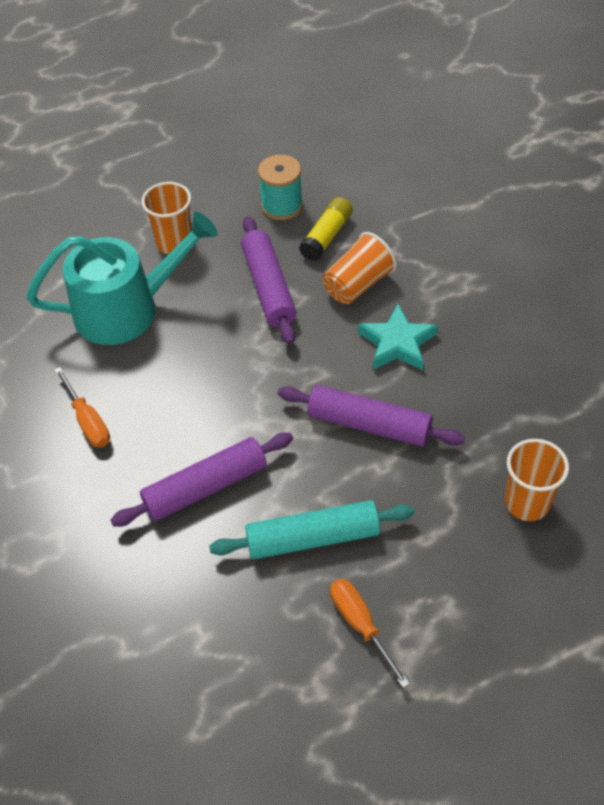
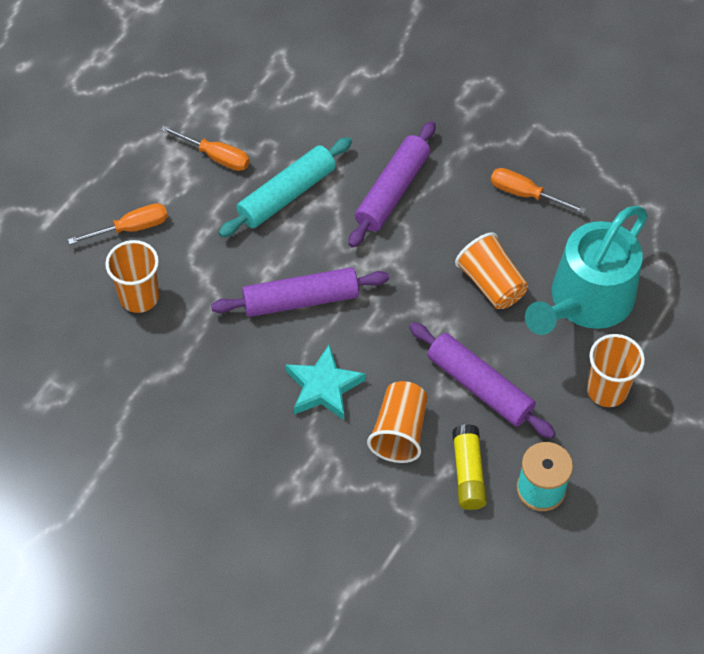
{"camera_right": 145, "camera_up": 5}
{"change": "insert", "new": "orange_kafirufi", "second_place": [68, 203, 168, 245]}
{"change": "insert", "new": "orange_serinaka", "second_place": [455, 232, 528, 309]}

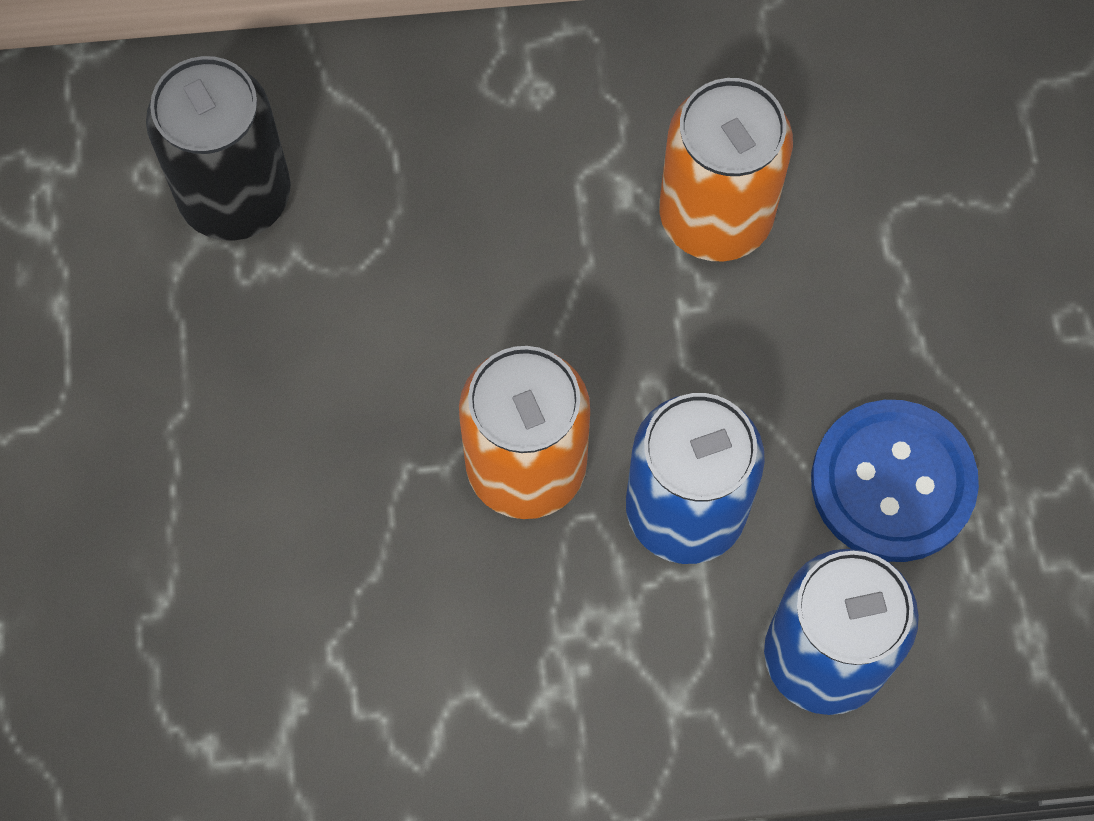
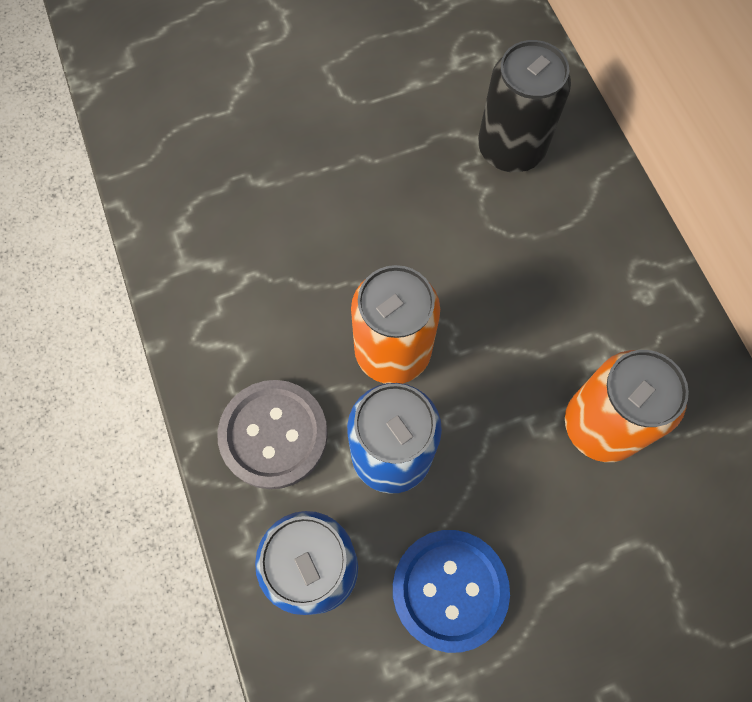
{"camera_right": 75, "camera_up": 0}
{"change": "insert", "new": "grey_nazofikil", "second_place": [218, 380, 328, 489]}

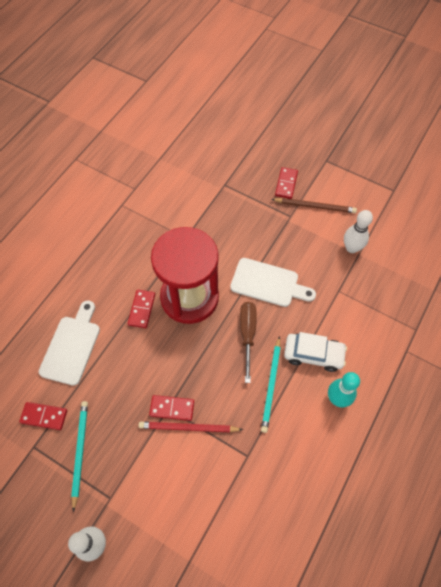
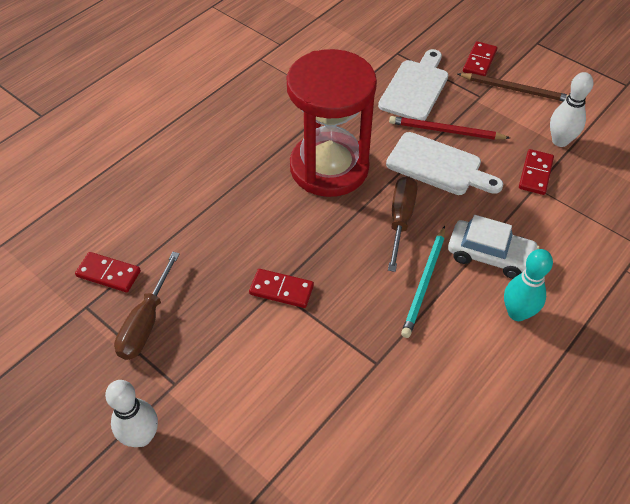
{"camera_right": 10, "camera_up": -10}
{"change": "move", "old": "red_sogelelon", "first_place": [128, 290, 155, 328], "second_place": [519, 149, 554, 195]}
{"change": "move", "old": "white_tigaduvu", "first_place": [39, 300, 100, 386], "second_place": [378, 49, 448, 121]}
{"change": "replace", "old": "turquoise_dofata", "new": "brown_kafirufi", "first_place": [71, 401, 88, 512], "second_place": [114, 252, 180, 360]}
{"change": "move", "old": "red_dofata", "first_place": [139, 422, 243, 432], "second_place": [389, 116, 510, 140]}

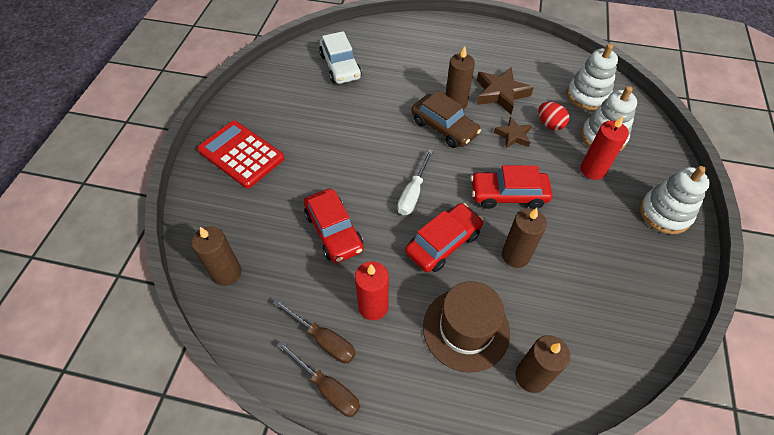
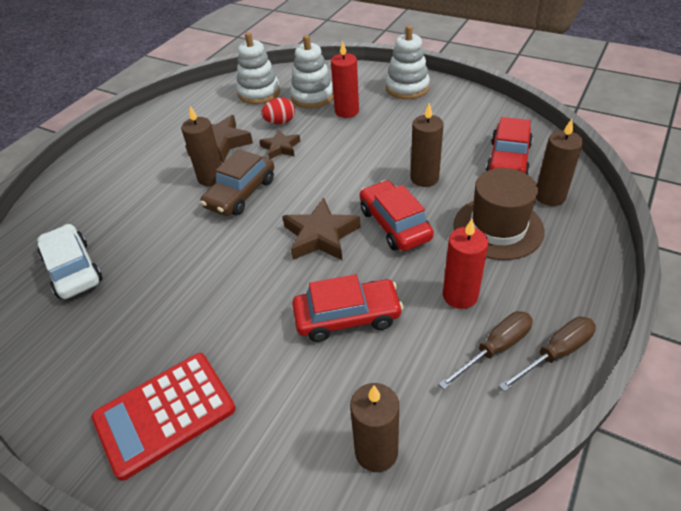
{"camera_right": -70, "camera_up": -10}
{"change": "rotate", "old": "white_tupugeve", "first_place": [319, 31, 362, 84], "second_place": [37, 224, 103, 299], "degrees": -120}
{"change": "rotate", "old": "brown_tupugeve", "first_place": [411, 91, 481, 148], "second_place": [200, 149, 274, 216], "degrees": 150}
{"change": "replace", "old": "white_kafirufi", "new": "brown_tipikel", "first_place": [397, 149, 433, 215], "second_place": [282, 198, 360, 260]}
{"change": "move", "old": "red_tupugeve", "first_place": [471, 165, 552, 209], "second_place": [486, 117, 533, 175]}

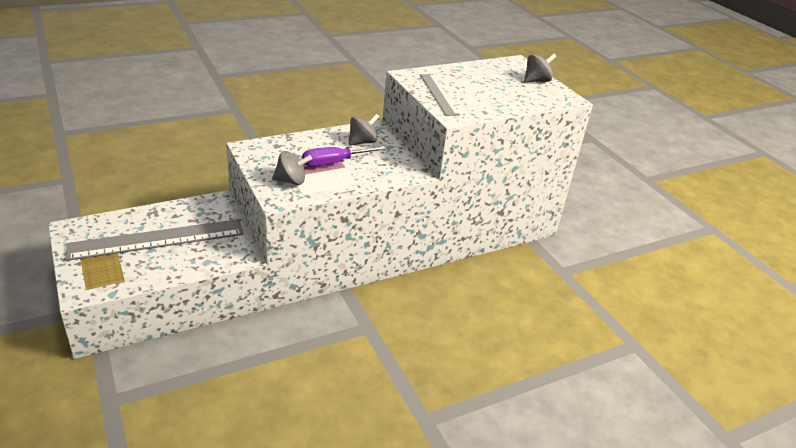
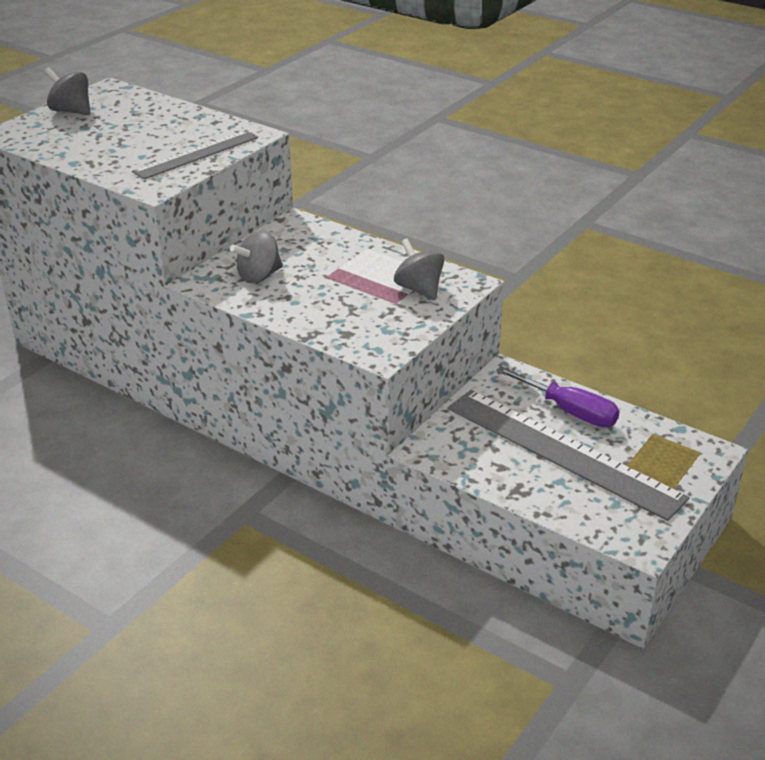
{"camera_right": -115, "camera_up": 0}
{"change": "rotate", "old": "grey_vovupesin", "first_place": [348, 114, 379, 146], "second_place": [230, 230, 283, 284], "degrees": -60}
{"change": "move", "old": "purple_kafirufi", "first_place": [302, 146, 386, 167], "second_place": [496, 366, 620, 427]}

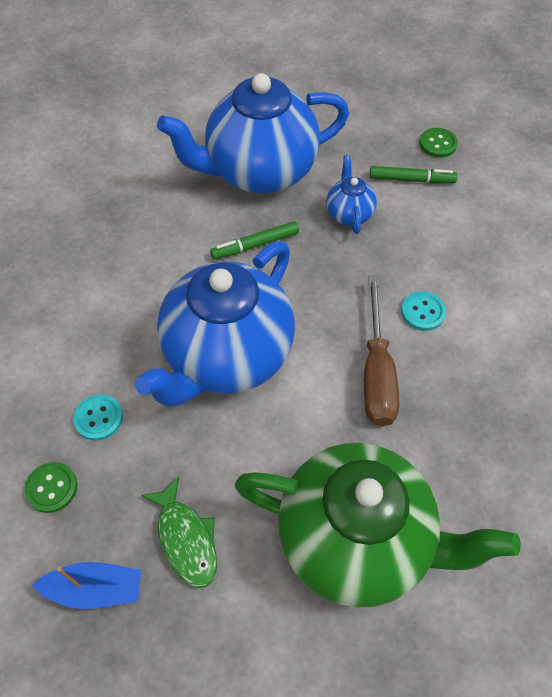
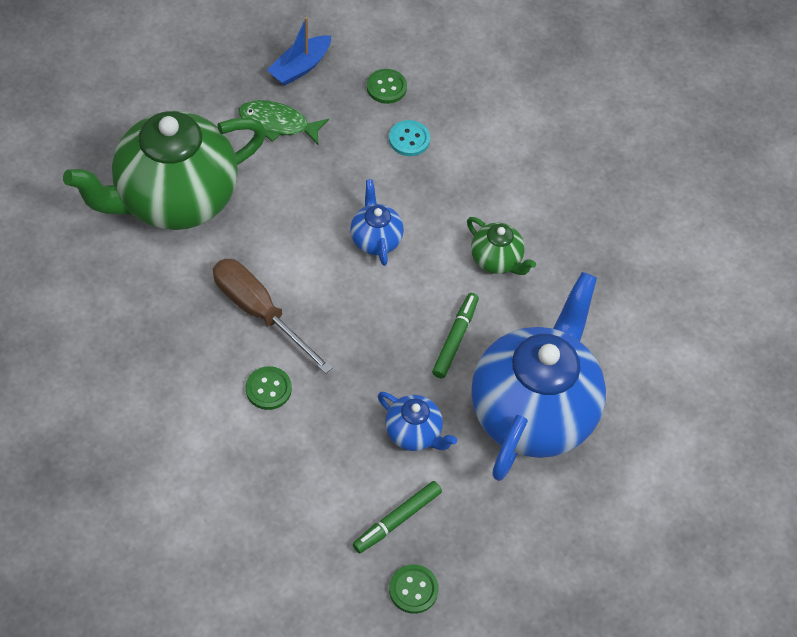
{"camera_right": 130, "camera_up": 0}
{"change": "resize", "old": "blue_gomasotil", "first_place": [135, 241, 295, 407], "second_place": [350, 179, 404, 266], "factor": 0.43}
{"change": "recolor", "old": "turquoise_nazofikil", "new": "green_nazofikil", "first_place": [401, 291, 446, 331], "second_place": [246, 366, 292, 410]}
{"change": "insert", "new": "green_gomasotil", "second_place": [467, 217, 536, 275]}

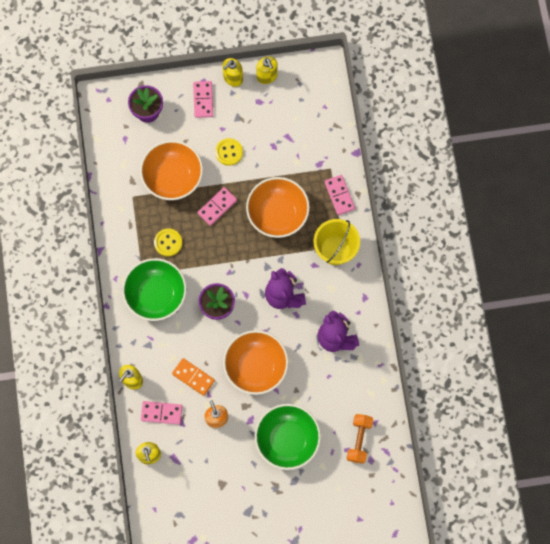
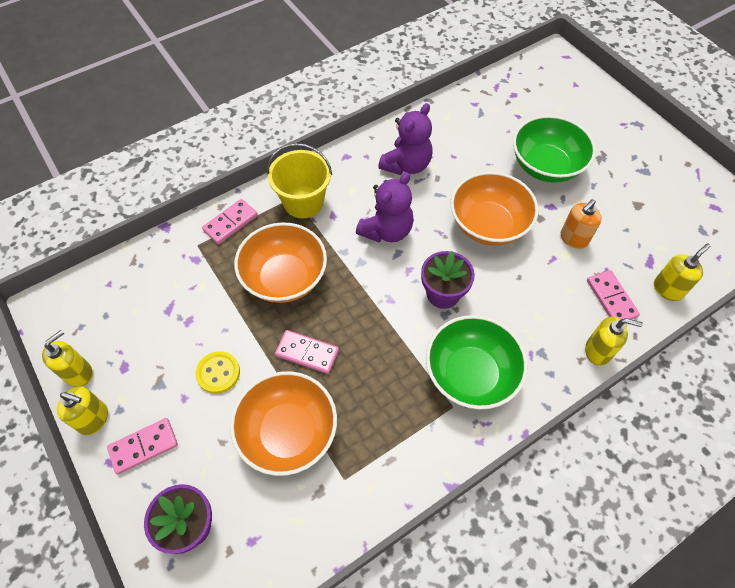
{"camera_right": -115, "camera_up": -15}
{"change": "delete", "old": "yellow_nazofikil", "first_place": [154, 228, 182, 257]}
{"change": "delete", "old": "orange_sogelelon", "first_place": [172, 358, 215, 396]}
{"change": "delete", "old": "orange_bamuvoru", "first_place": [347, 414, 373, 464]}

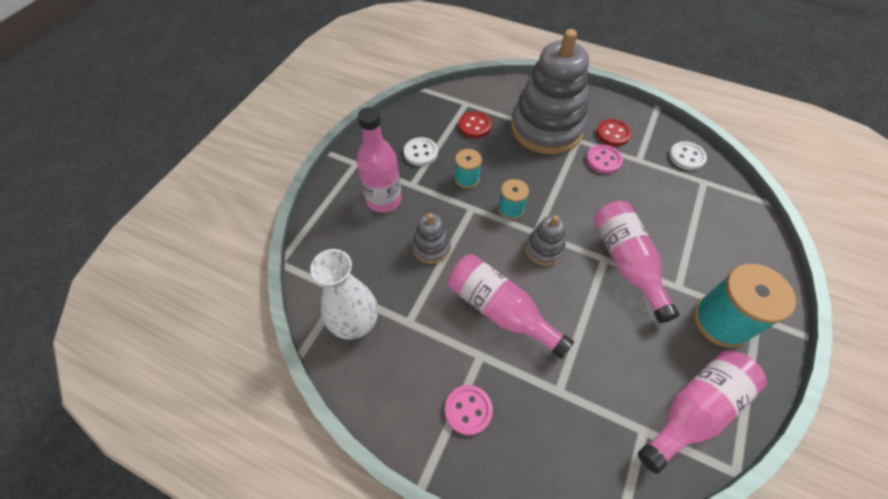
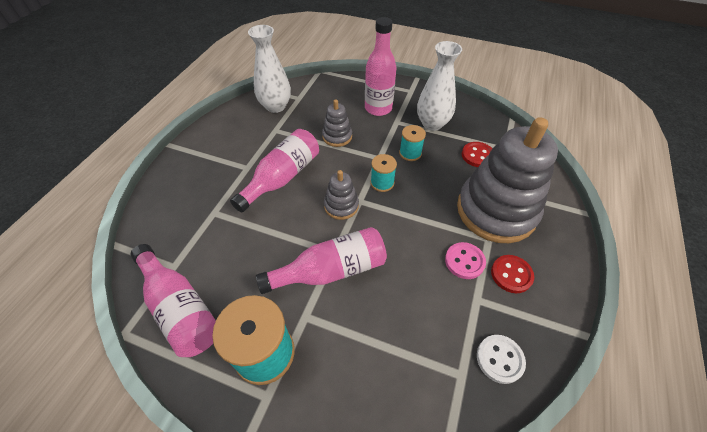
{"camera_right": 85, "camera_up": -5}
{"change": "replace", "old": "white_nazofikil", "new": "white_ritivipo", "first_place": [404, 137, 438, 166], "second_place": [417, 41, 462, 131]}
{"change": "delete", "old": "pink_nazofikil", "first_place": [445, 385, 493, 436]}

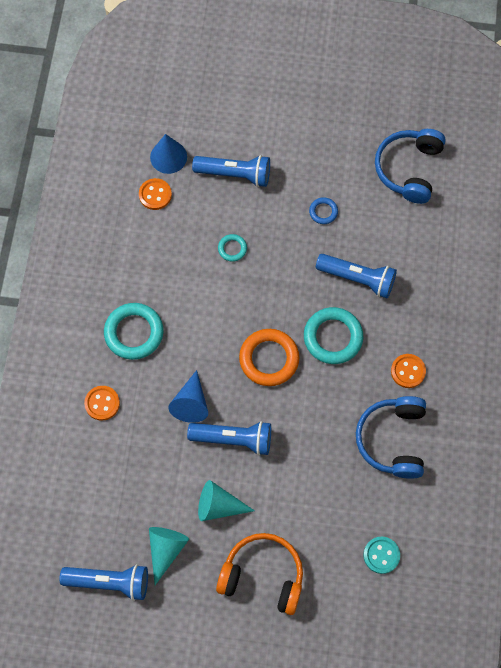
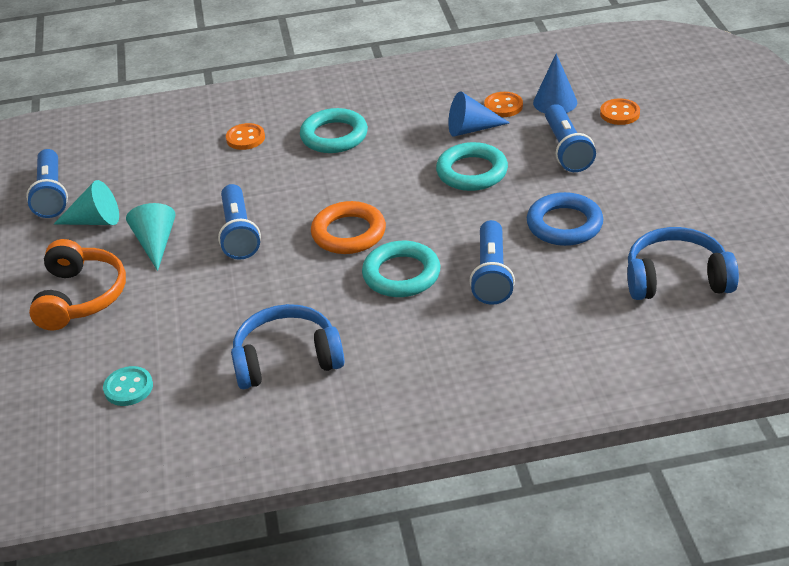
{"camera_right": 75, "camera_up": -30}
{"change": "resize", "old": "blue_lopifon", "first_place": [309, 197, 338, 224], "second_place": [527, 192, 603, 246], "factor": 1.99}
{"change": "resize", "old": "turquoise_lopifon", "first_place": [218, 234, 247, 262], "second_place": [436, 142, 508, 191], "factor": 1.99}
{"change": "move", "old": "orange_nazofikil", "first_place": [391, 354, 426, 388], "second_place": [600, 98, 640, 125]}
{"change": "move", "old": "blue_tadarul", "first_place": [168, 370, 208, 423], "second_place": [448, 91, 510, 137]}

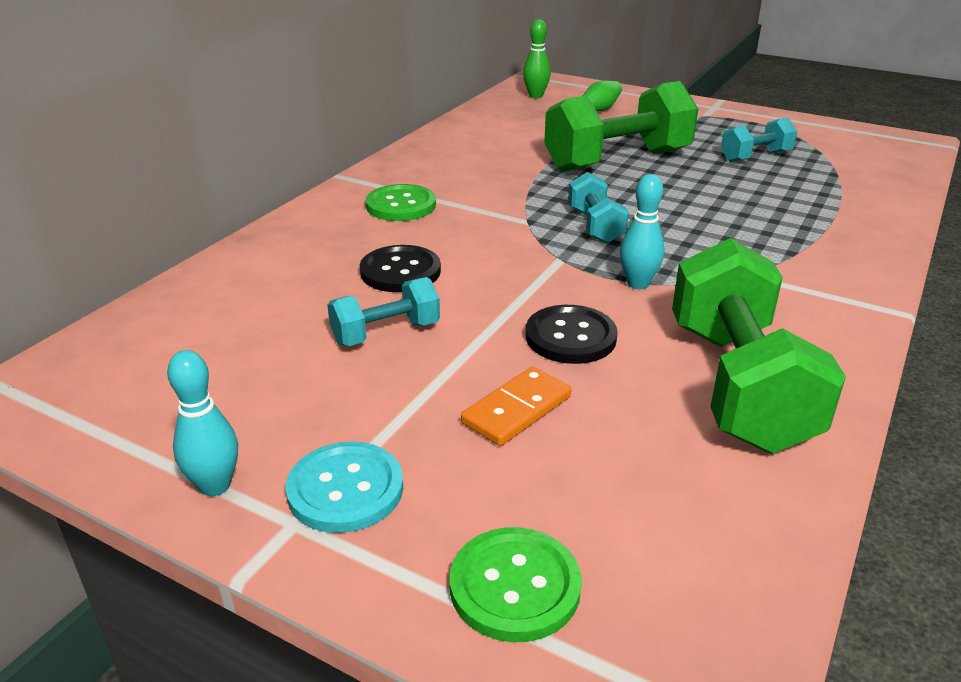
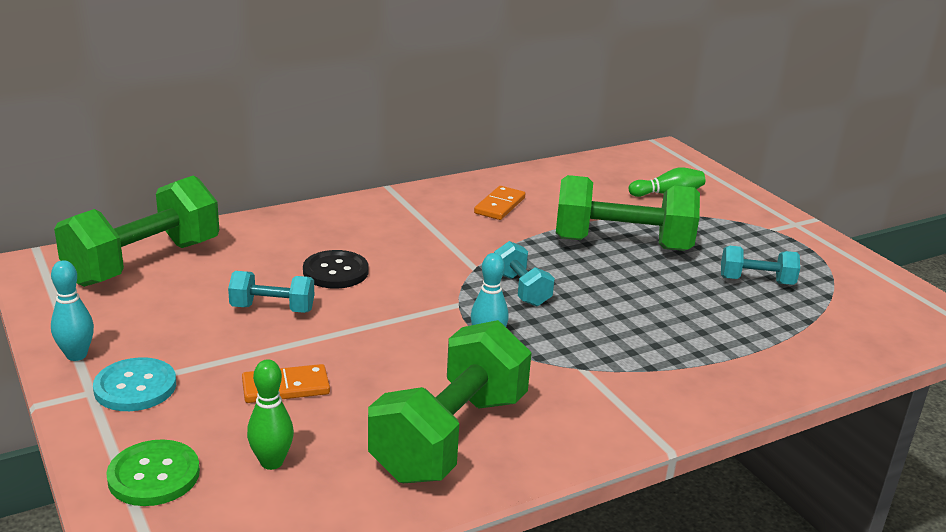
{"camera_right": 30, "camera_up": -5}
{"change": "move", "old": "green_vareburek", "first_place": [523, 19, 551, 98], "second_place": [247, 359, 294, 470]}
{"change": "rotate", "old": "turquoise_bamuvoru", "first_place": [568, 172, 629, 243], "second_place": [494, 241, 555, 306], "degrees": -45}
{"change": "delete", "old": "green_nazofikil", "first_place": [365, 184, 436, 221]}
{"change": "delete", "old": "black_nazofikil", "first_place": [526, 305, 618, 364]}
{"change": "insert", "new": "green_bamuvoru", "second_place": [54, 175, 219, 287]}
{"change": "insert", "new": "orange_sogelelon", "second_place": [474, 186, 525, 220]}

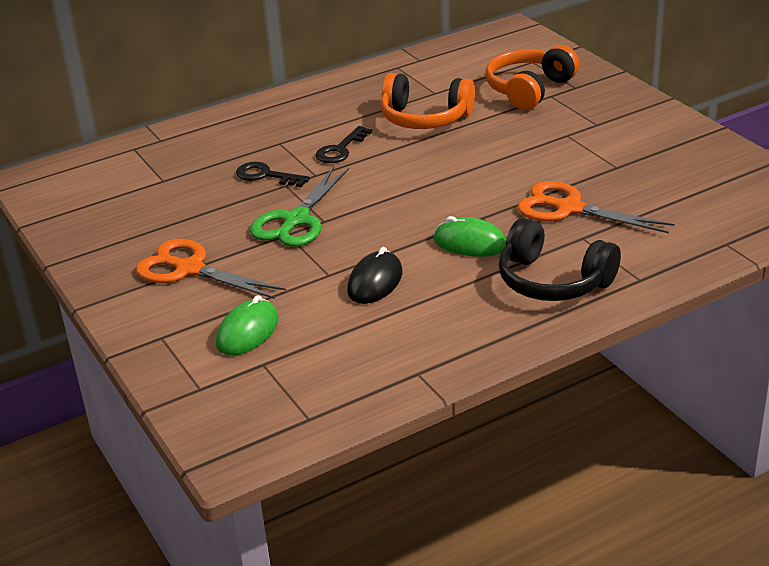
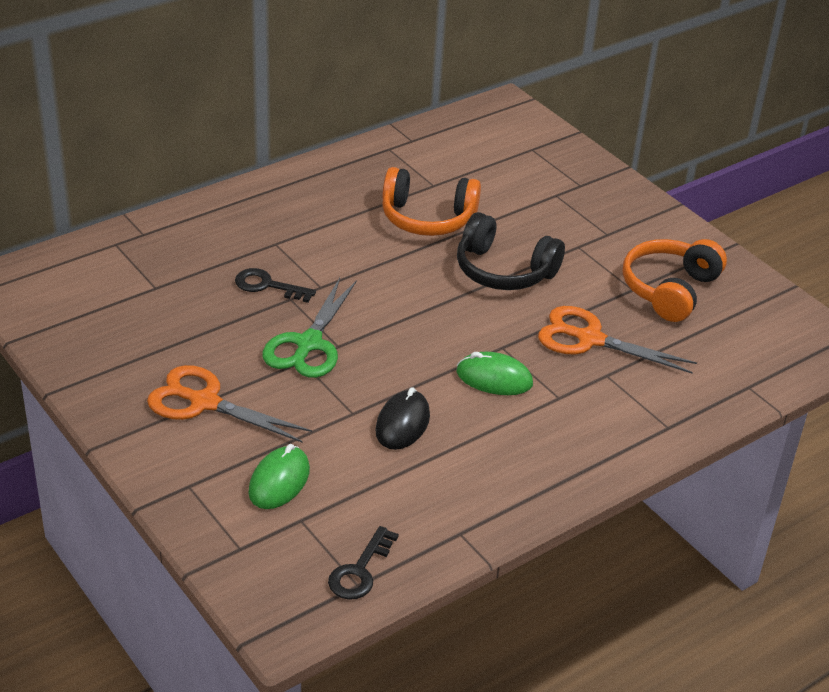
{"camera_right": -10, "camera_up": 5}
{"change": "move", "old": "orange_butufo", "first_place": [485, 45, 579, 110], "second_place": [623, 239, 727, 322]}
{"change": "move", "old": "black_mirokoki", "first_place": [316, 126, 372, 163], "second_place": [328, 526, 399, 600]}
{"change": "move", "old": "black_butufo", "first_place": [498, 218, 621, 301], "second_place": [457, 212, 565, 290]}

